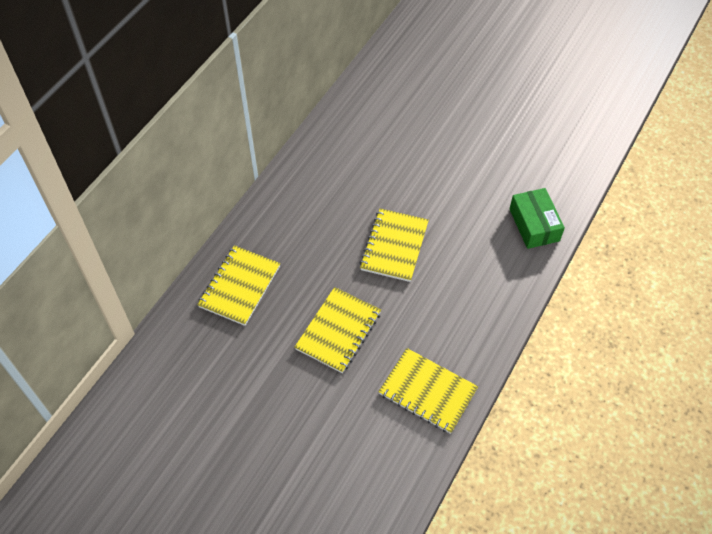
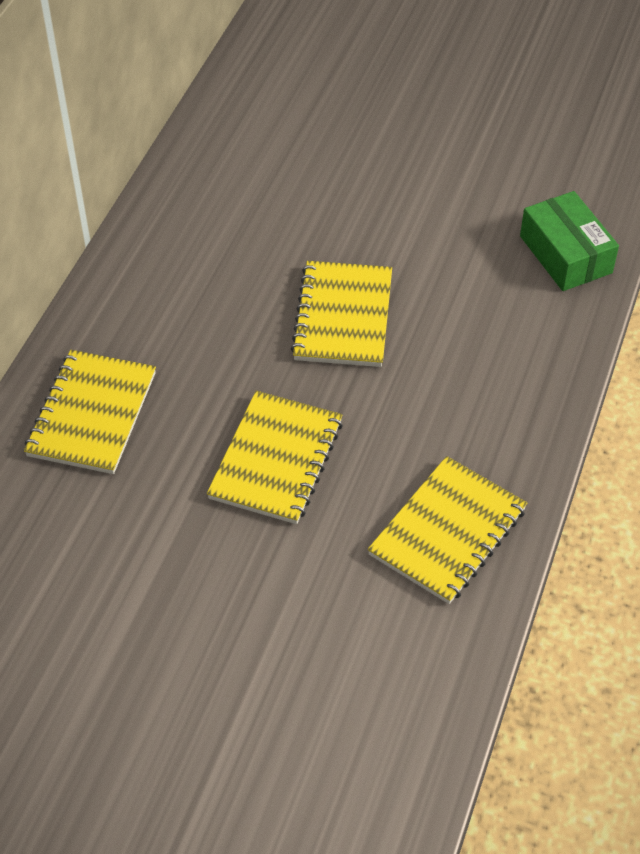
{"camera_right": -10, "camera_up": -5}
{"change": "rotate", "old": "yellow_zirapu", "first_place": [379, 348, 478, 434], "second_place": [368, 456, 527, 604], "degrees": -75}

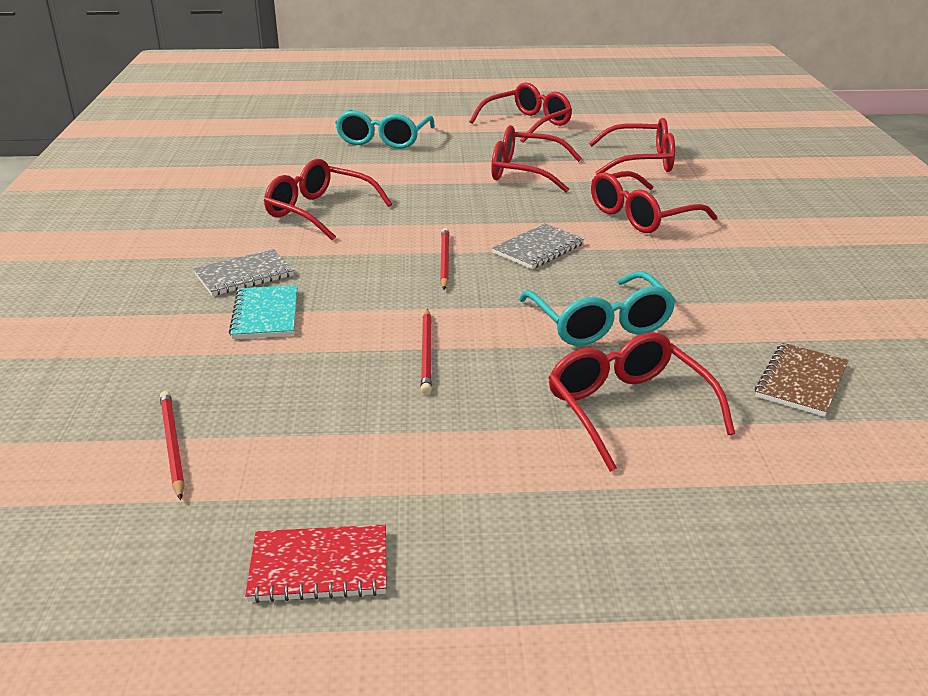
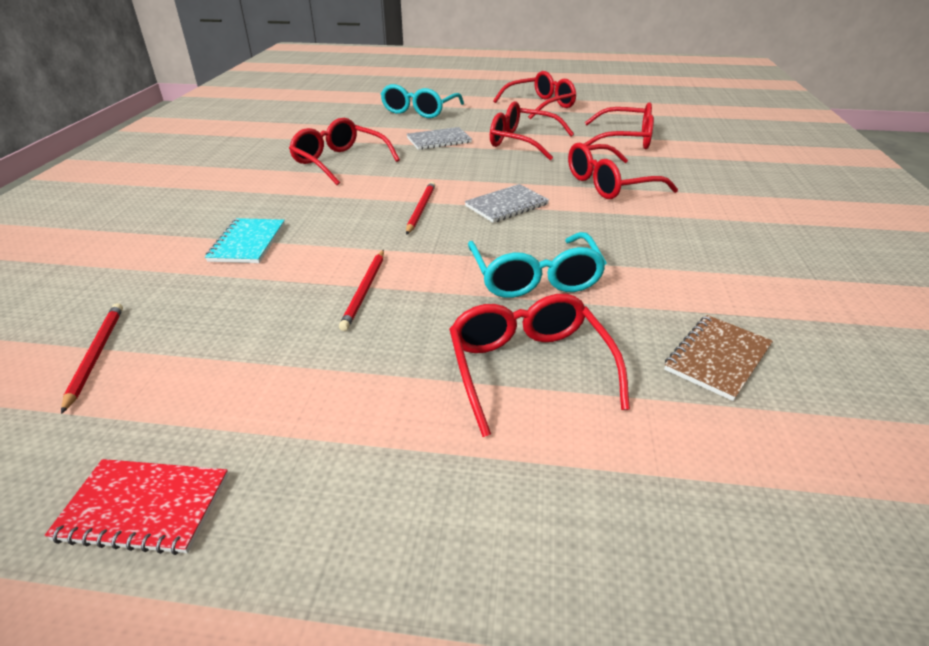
{"camera_right": 10, "camera_up": 5}
{"change": "move", "old": "grey_zirapu", "first_place": [193, 249, 294, 296], "second_place": [407, 127, 472, 150]}

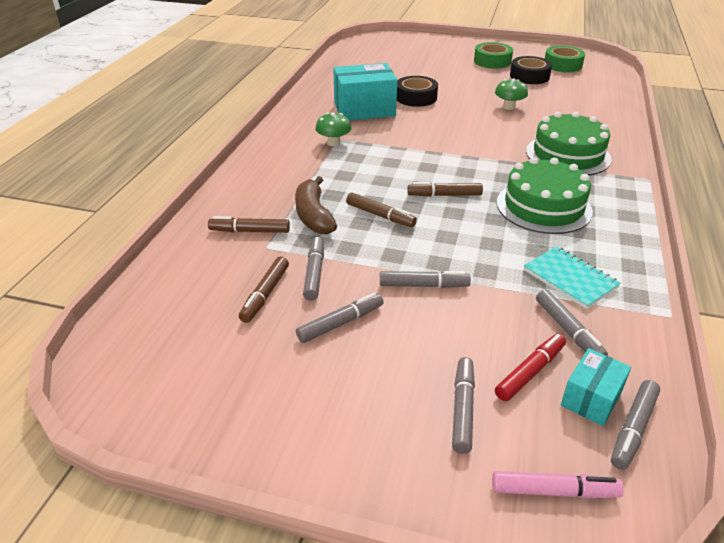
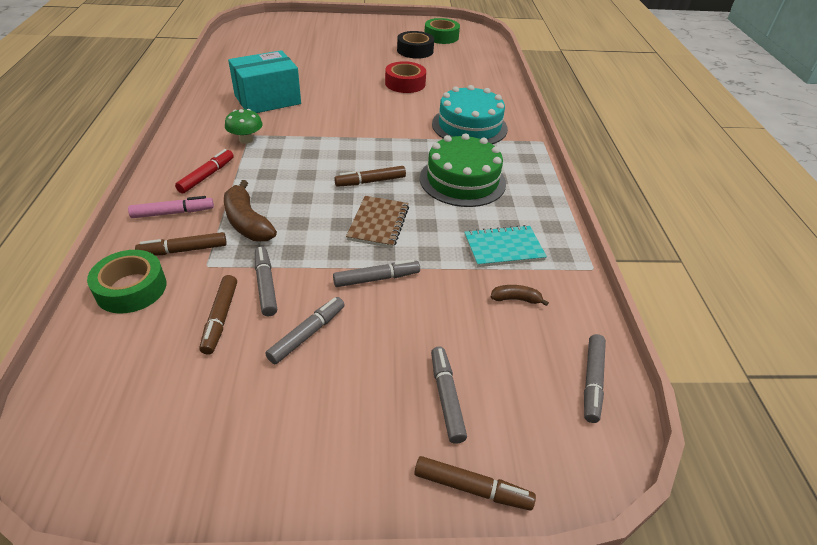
{"camera_right": -20, "camera_up": 5}
{"change": "move", "old": "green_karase", "first_place": [474, 42, 513, 69], "second_place": [87, 250, 166, 314]}
{"change": "delete", "old": "black_karase", "first_place": [397, 76, 438, 107]}
{"change": "replace", "old": "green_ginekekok", "new": "red_karase", "first_place": [495, 78, 528, 110], "second_place": [385, 61, 426, 93]}
{"change": "recolor", "old": "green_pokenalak", "new": "turquoise_pokenalak", "first_place": [526, 112, 611, 175], "second_place": [432, 85, 508, 144]}
{"change": "move", "old": "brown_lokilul", "first_place": [346, 193, 417, 227], "second_place": [414, 456, 536, 511]}
{"change": "rotate", "old": "turquoise_zirapu", "first_place": [524, 246, 621, 309], "second_place": [464, 225, 547, 267], "degrees": -45}
{"change": "replace", "old": "grey_lokilul", "new": "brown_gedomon", "first_place": [536, 289, 608, 356], "second_place": [490, 285, 549, 306]}
{"change": "move", "old": "red_lokilul", "first_place": [495, 334, 566, 401], "second_place": [175, 149, 234, 193]}
{"change": "delete", "old": "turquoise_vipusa", "first_place": [561, 348, 631, 426]}
{"change": "move", "old": "pink_lokilul", "first_place": [492, 471, 624, 499], "second_place": [128, 196, 214, 218]}
{"change": "insert", "new": "brown_zirapu", "second_place": [346, 196, 409, 248]}

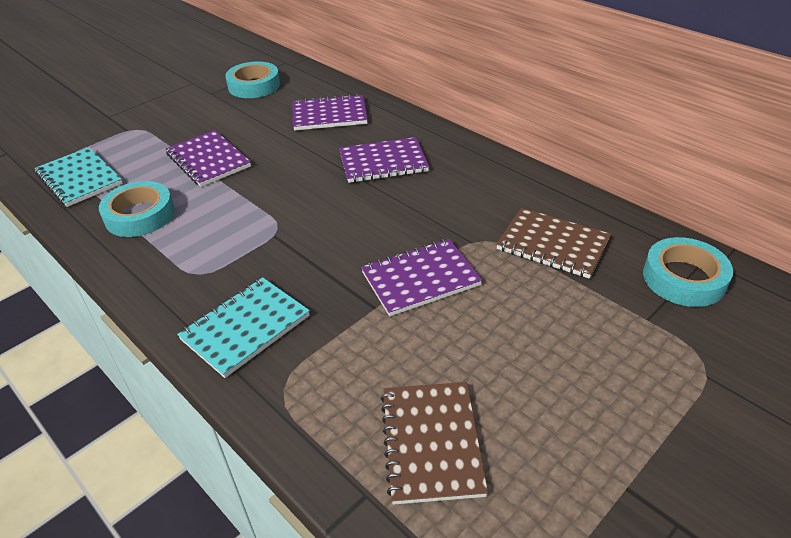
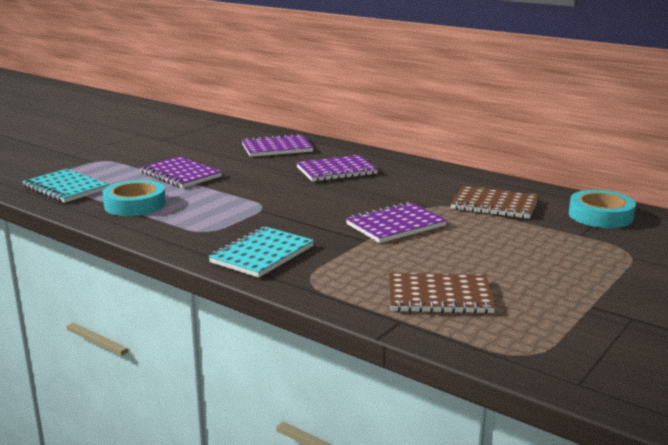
{"camera_right": -10, "camera_up": -20}
{"change": "delete", "old": "turquoise_karase", "first_place": [225, 61, 280, 98]}
{"change": "rotate", "old": "brown_zirapu", "first_place": [381, 382, 488, 505], "second_place": [389, 273, 495, 314], "degrees": -75}

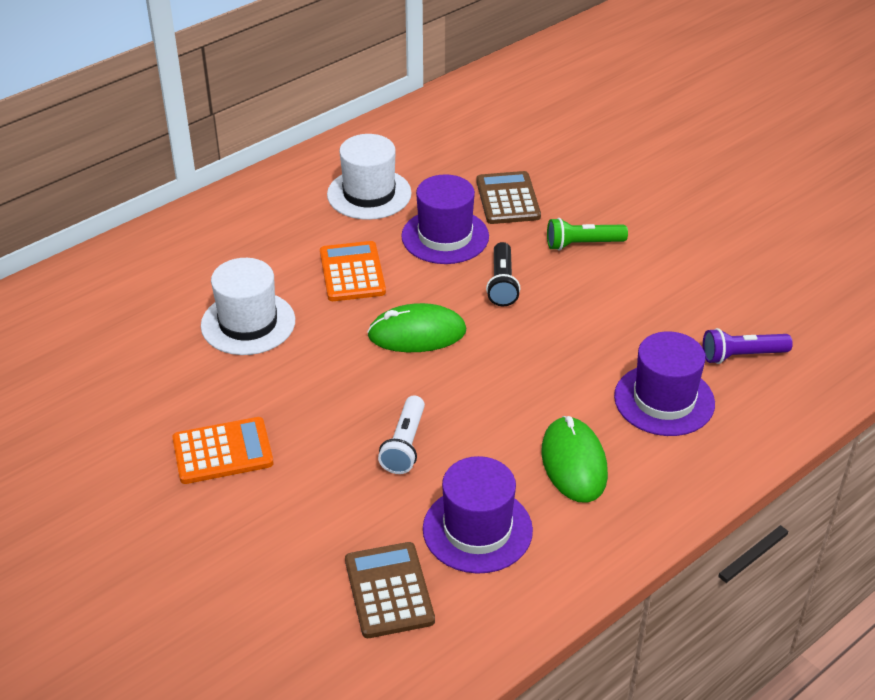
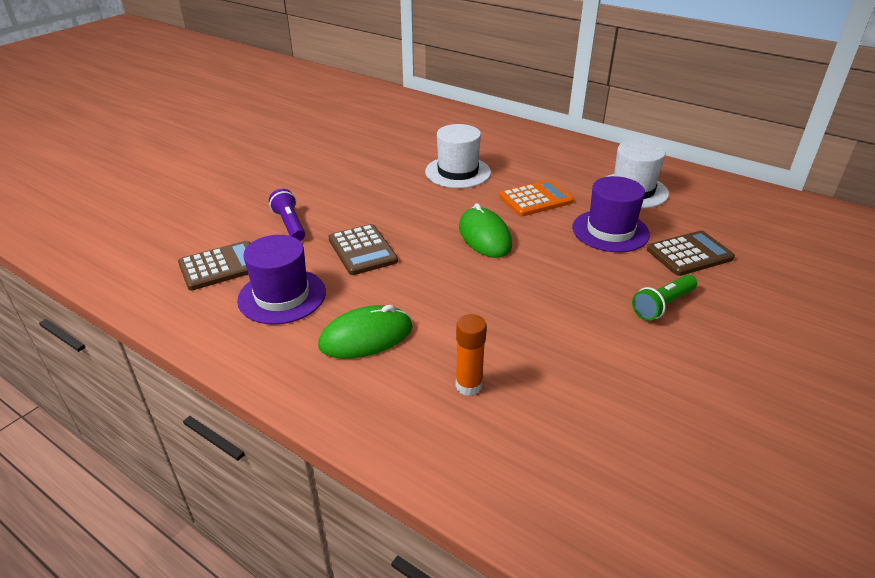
{"camera_right": 75, "camera_up": -5}
{"change": "rotate", "old": "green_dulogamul", "first_place": [547, 218, 628, 251], "second_place": [632, 275, 697, 321], "degrees": -105}
{"change": "delete", "old": "black_dulogamul", "first_place": [486, 242, 520, 306]}
{"change": "move", "old": "purple_dulogamul", "first_place": [703, 328, 793, 364], "second_place": [269, 189, 305, 241]}
{"change": "replace", "old": "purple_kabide", "new": "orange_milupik", "first_place": [614, 331, 715, 436], "second_place": [456, 314, 487, 396]}
{"change": "replace", "old": "white_dulogamul", "new": "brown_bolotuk", "first_place": [378, 395, 425, 474], "second_place": [328, 224, 398, 275]}
{"change": "delete", "old": "orange_bolotuk", "first_place": [172, 417, 274, 484]}

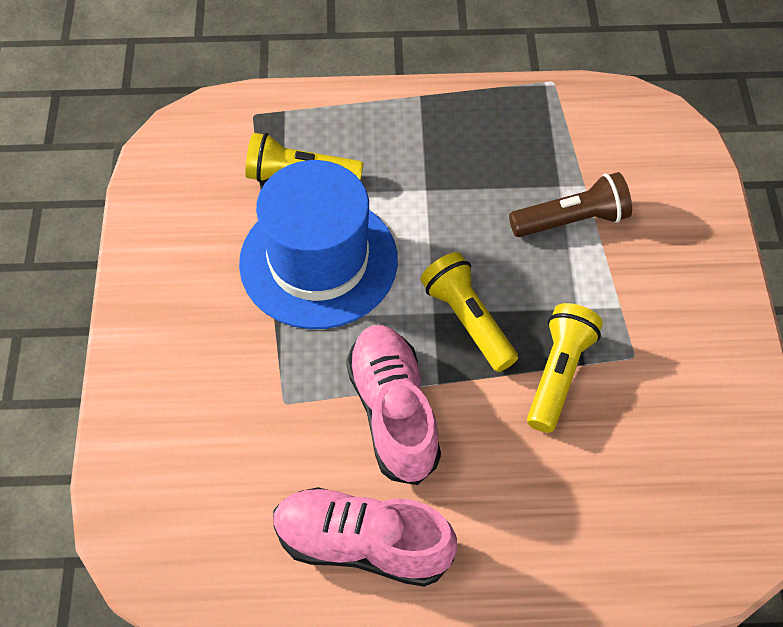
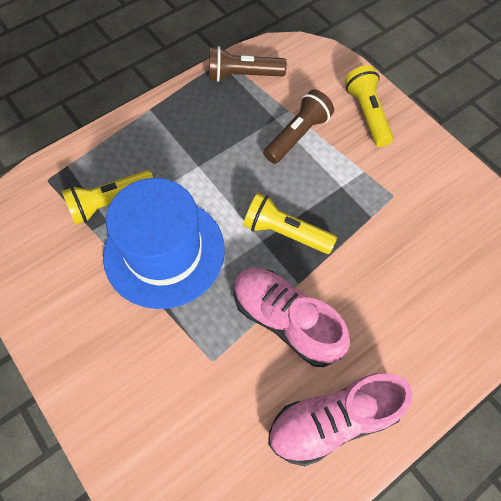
{"camera_right": -35, "camera_up": 5}
{"change": "move", "old": "yellow_dulogamul", "first_place": [527, 303, 603, 433], "second_place": [345, 65, 393, 147]}
{"change": "insert", "new": "brown_dulogamul", "second_place": [209, 46, 287, 82]}

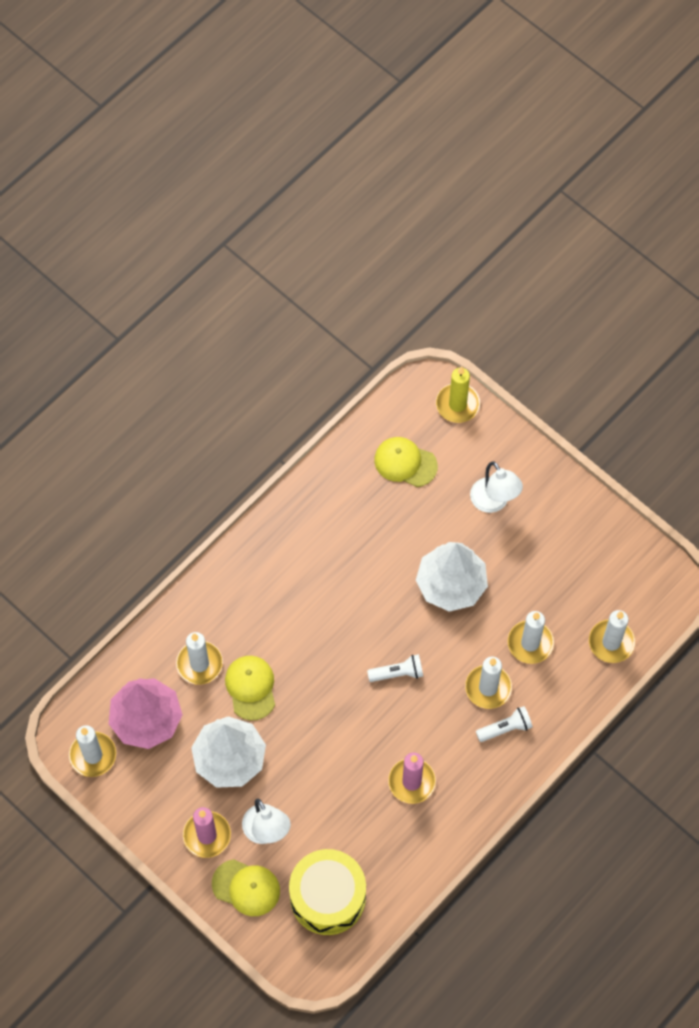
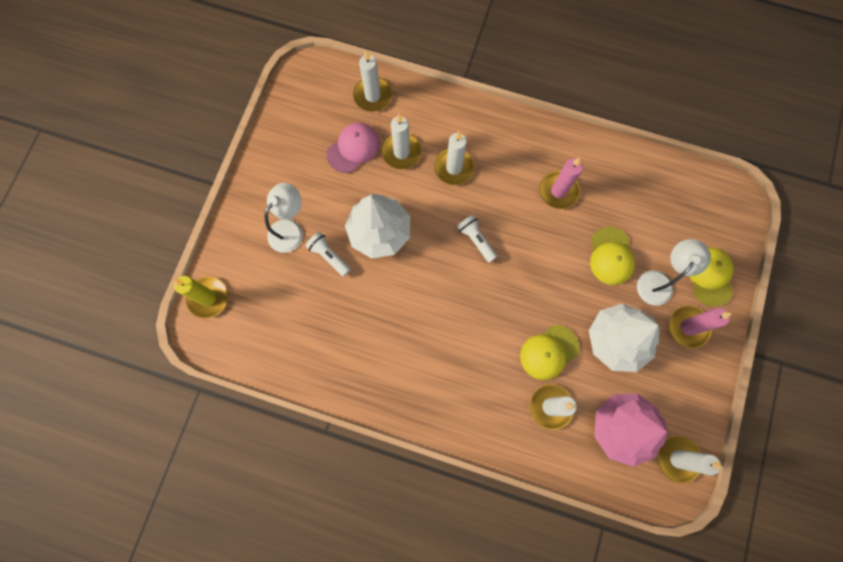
{"camera_right": -115, "camera_up": 10}
{"change": "move", "old": "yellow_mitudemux", "first_place": [374, 437, 438, 487], "second_place": [590, 227, 635, 285]}
{"change": "move", "old": "white_dulogamul", "first_place": [476, 706, 533, 742], "second_place": [305, 232, 351, 277]}
{"change": "delete", "old": "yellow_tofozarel", "first_place": [289, 849, 366, 935]}
{"change": "insert", "new": "pink_mitudemux", "second_place": [326, 123, 380, 173]}

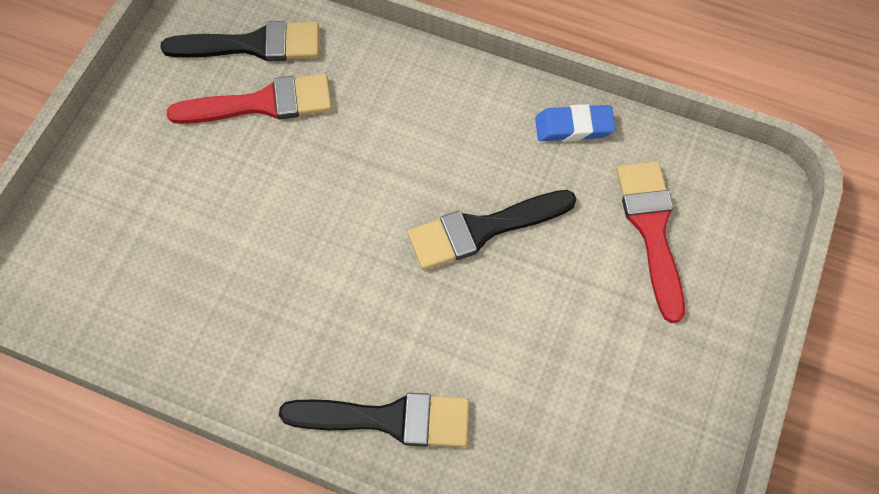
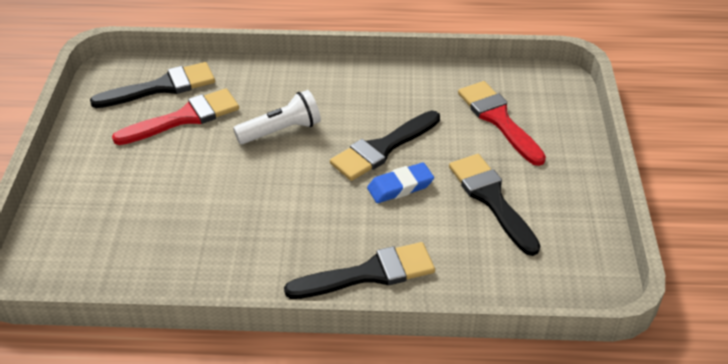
{"camera_right": -20, "camera_up": -20}
{"change": "move", "old": "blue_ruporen", "first_place": [535, 104, 615, 142], "second_place": [367, 162, 434, 203]}
{"change": "insert", "new": "white_dulogamul", "second_place": [233, 90, 321, 144]}
{"change": "insert", "new": "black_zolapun", "second_place": [449, 154, 540, 256]}

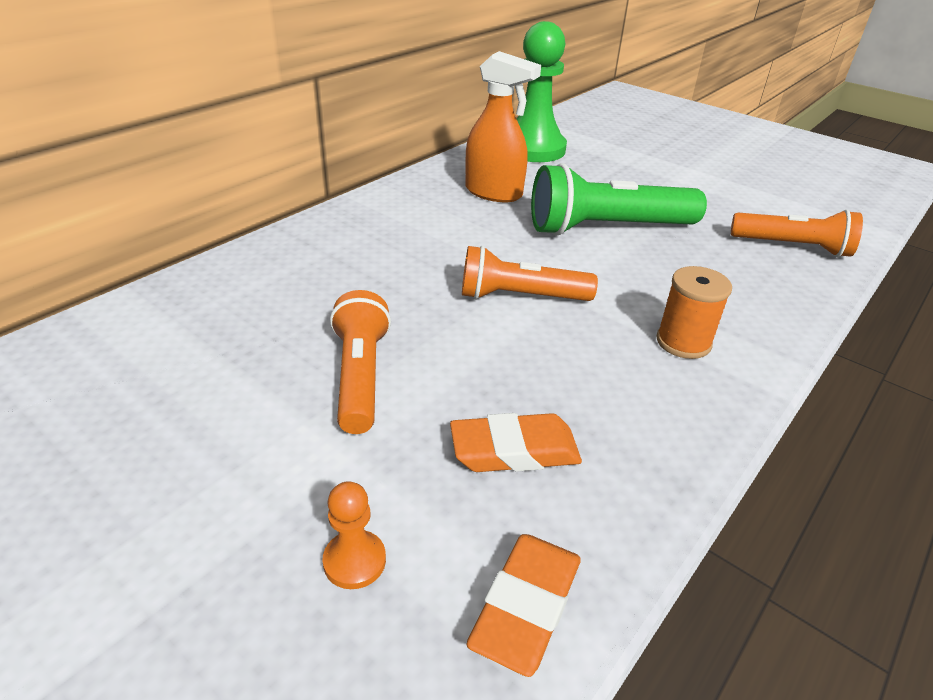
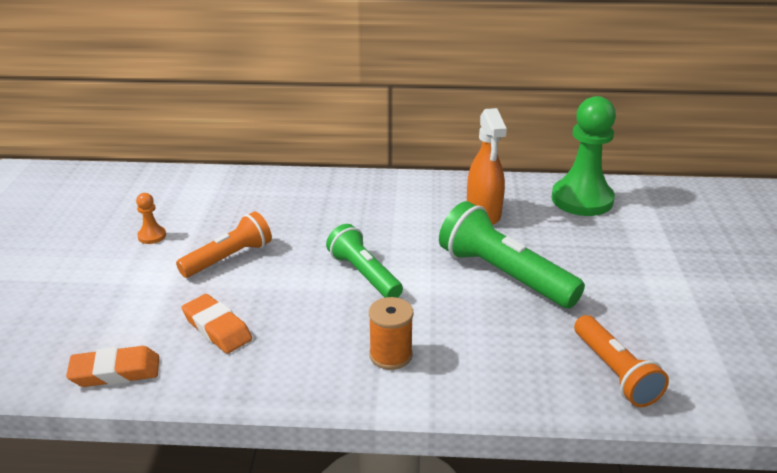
{"camera_right": 55, "camera_up": -5}
{"change": "recolor", "old": "orange_dulogamul", "new": "green_dulogamul", "first_place": [462, 246, 598, 301], "second_place": [326, 224, 403, 298]}
{"change": "move", "old": "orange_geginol", "first_place": [322, 481, 386, 589], "second_place": [136, 193, 166, 244]}

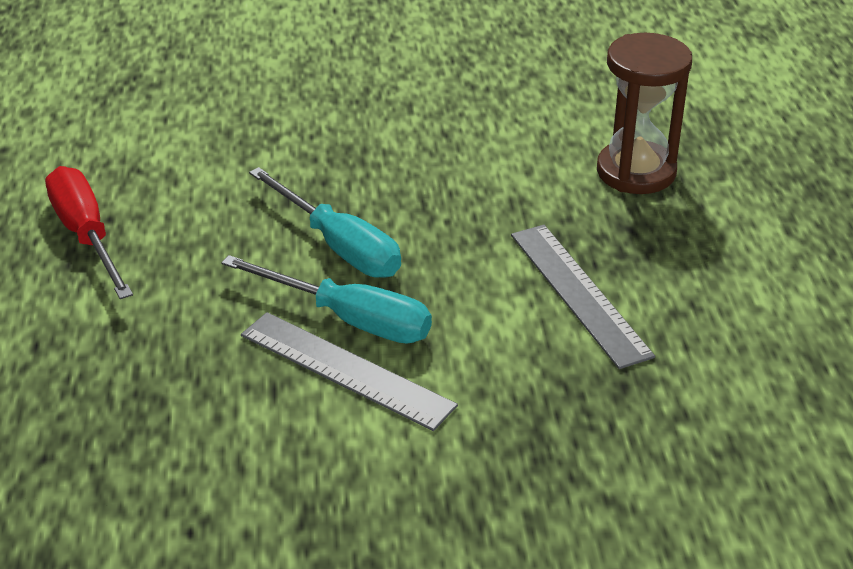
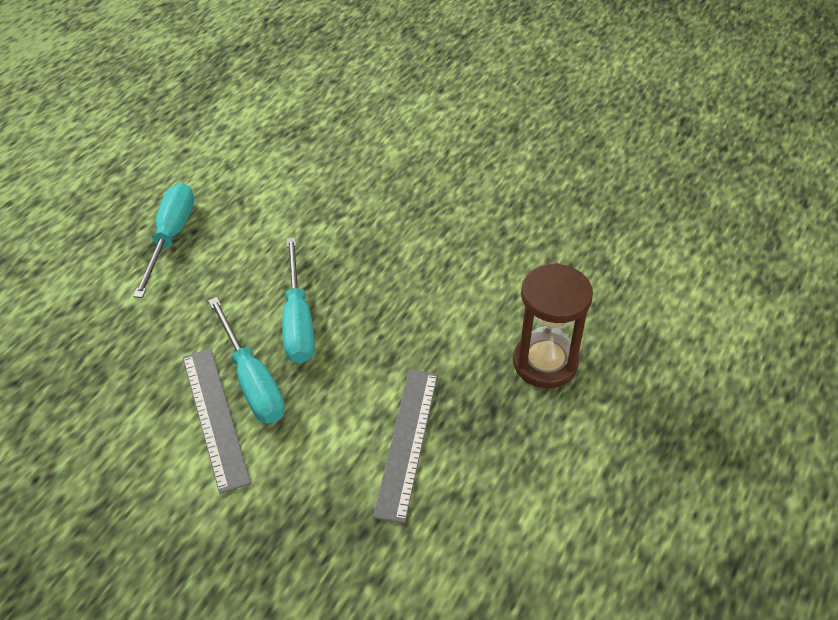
{"camera_right": 35, "camera_up": 10}
{"change": "recolor", "old": "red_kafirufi", "new": "turquoise_kafirufi", "first_place": [45, 166, 133, 299], "second_place": [133, 183, 194, 298]}

